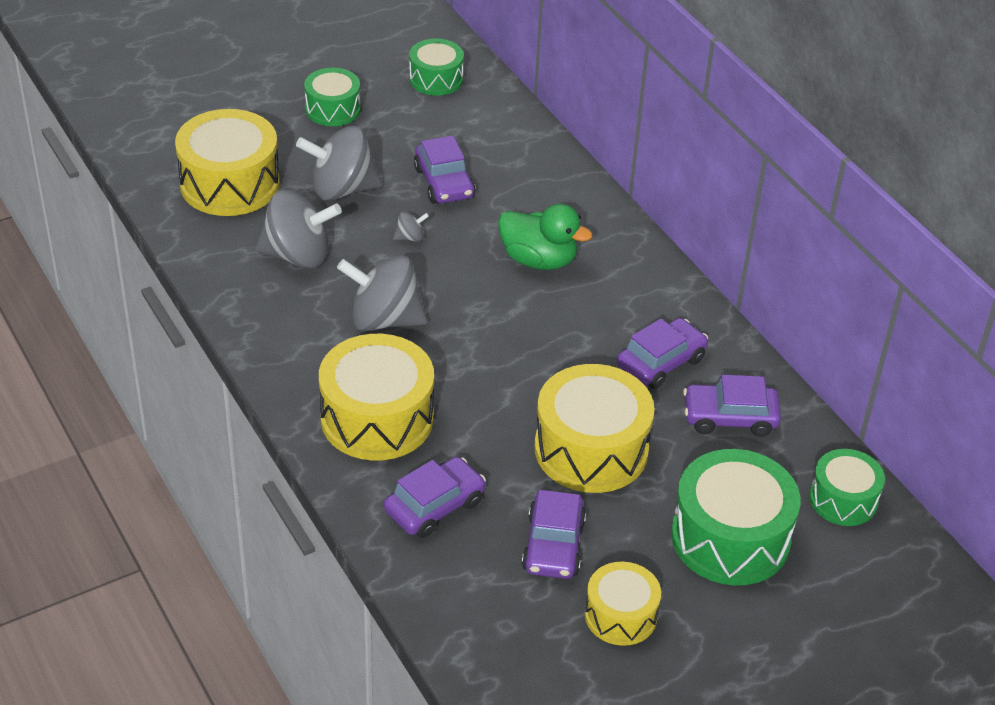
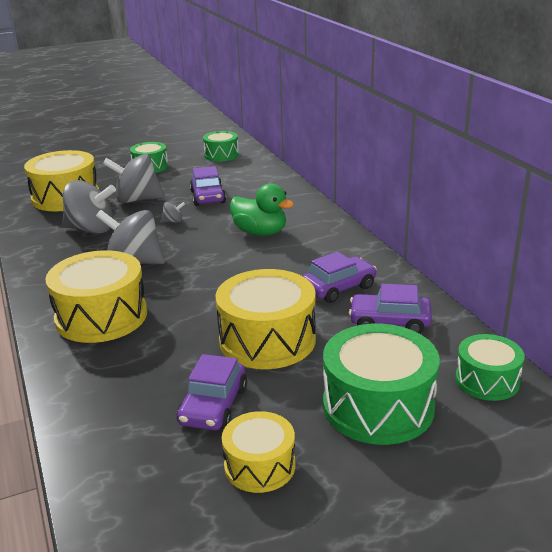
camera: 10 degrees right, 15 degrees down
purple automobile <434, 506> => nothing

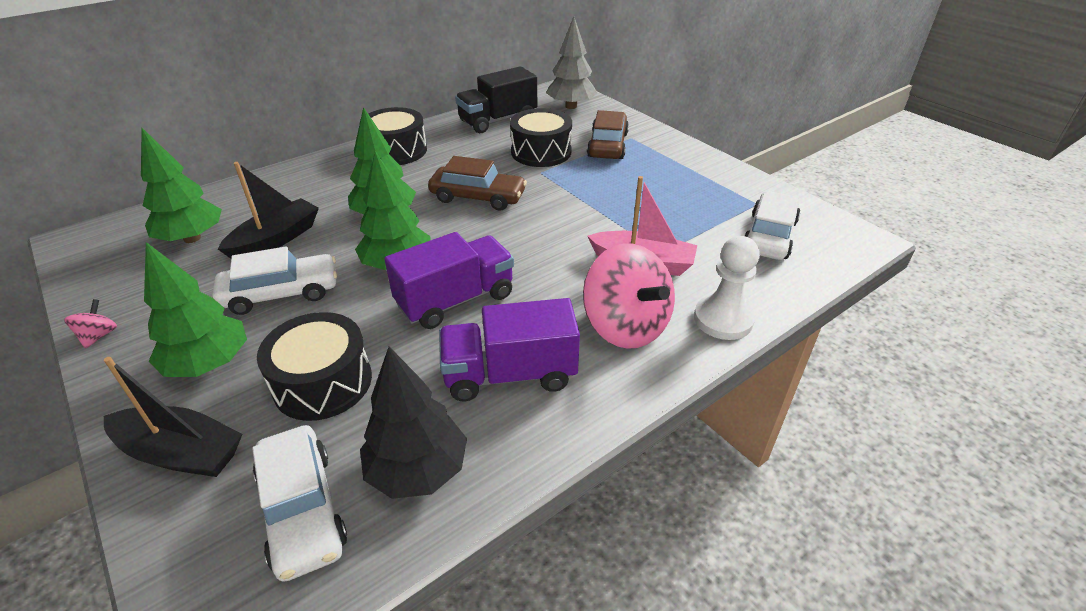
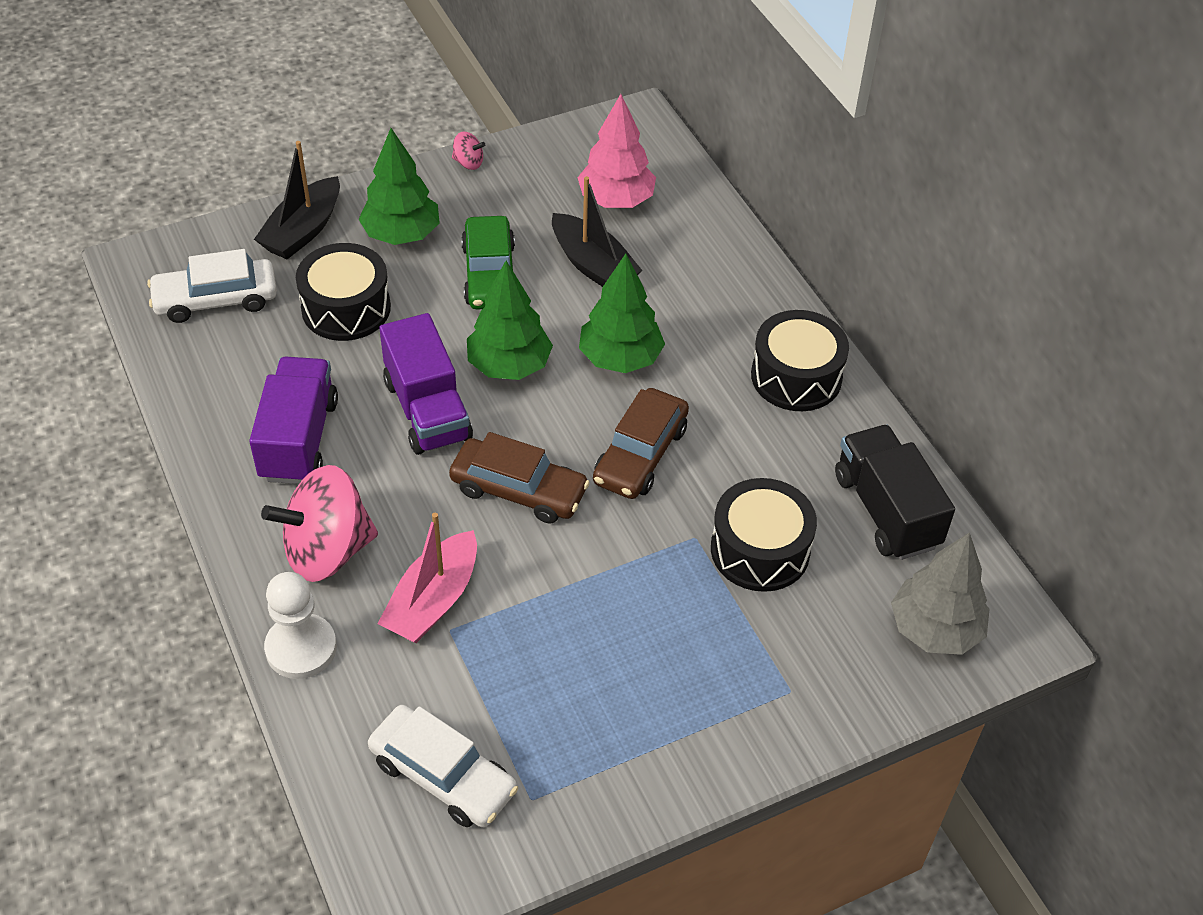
camera: 100 degrees right, 10 degrees up
dark brown automobile <607, 145> => dark brown automobile <519, 490>, relocated
pure white automobile <281, 293> => green automobile <490, 274>
green fir tree <192, 238> => rosy fir tree <616, 200>
ebony fir tree <418, 470> => nothing

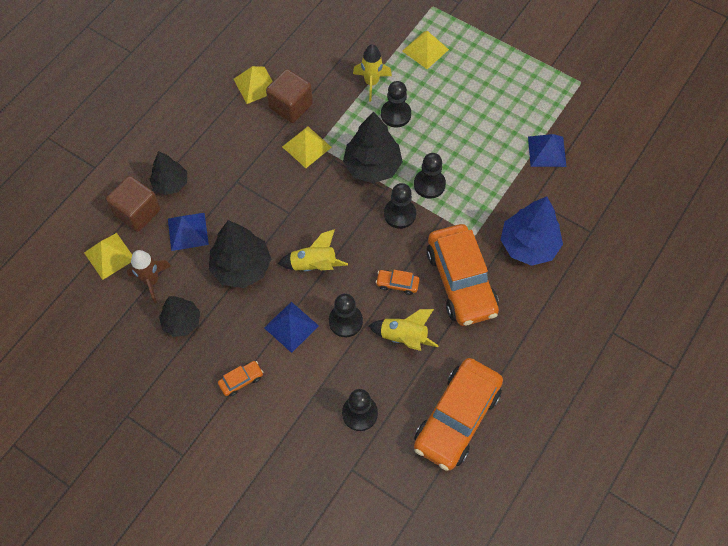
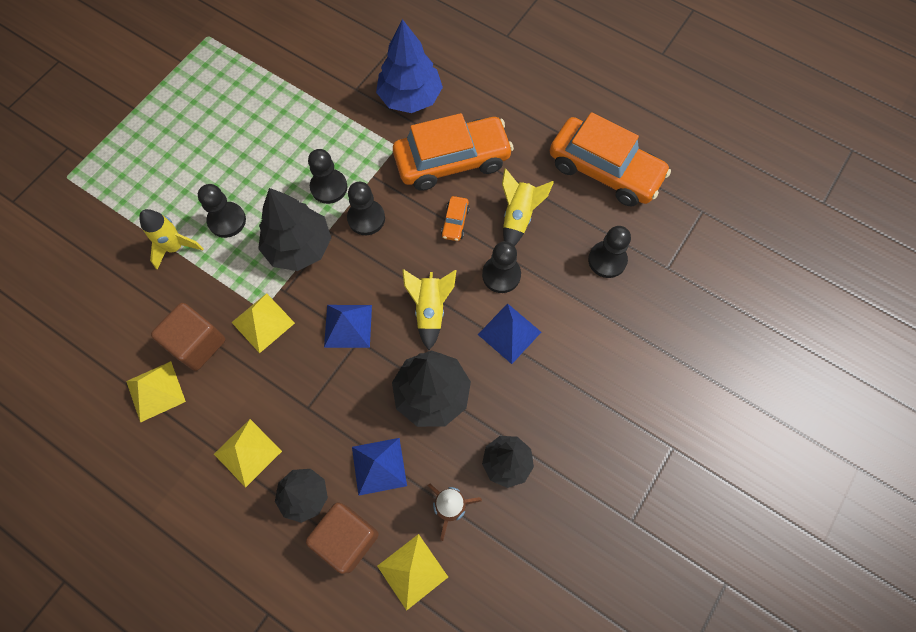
camera: 90 degrees left, 5 degrees up
golden pyramid shape <425, 50> => golden pyramid shape <247, 452>, relocated
blue pyramid shape <547, 151> => blue pyramid shape <348, 326>, relocated
bright orange automobile <241, 380> => nothing

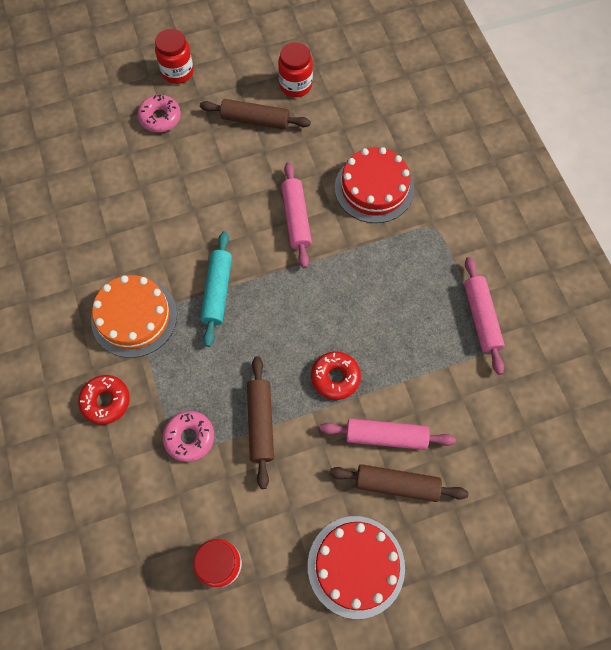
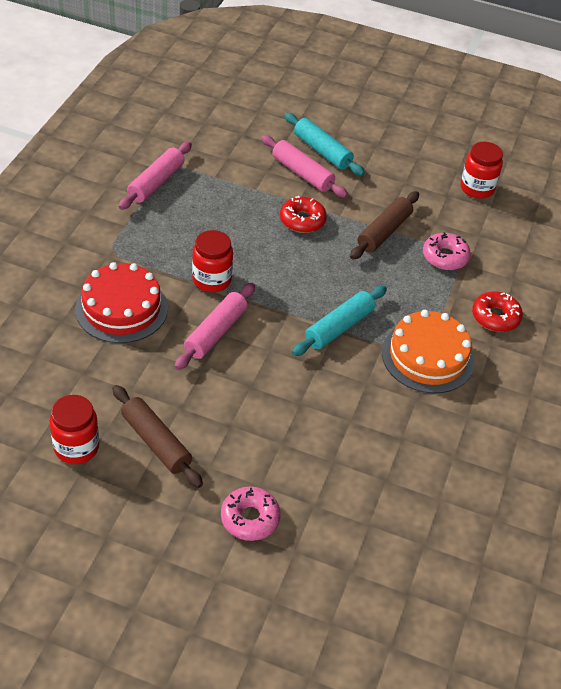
camera: 145 degrees left, 20 degrees down
red preserve jar <177, 72> => red preserve jar <212, 280>, relocated
dark brown dough roller <397, 484> => aqua dough roller <322, 151>
red cake <356, 566> => nothing

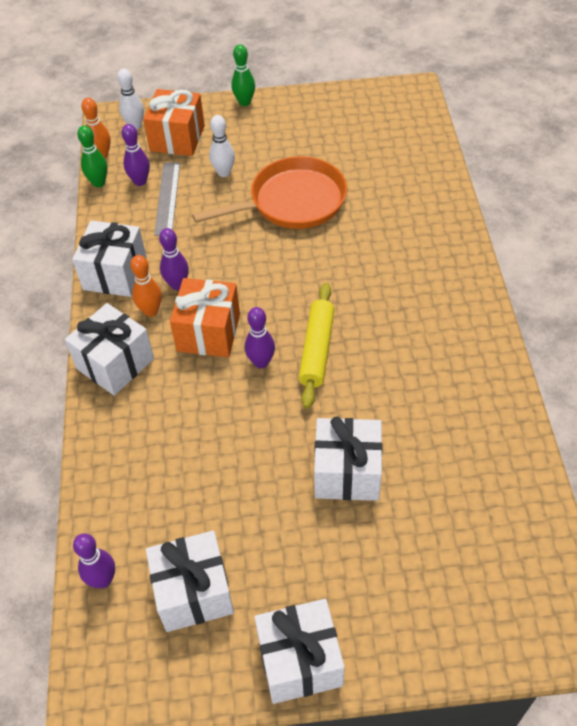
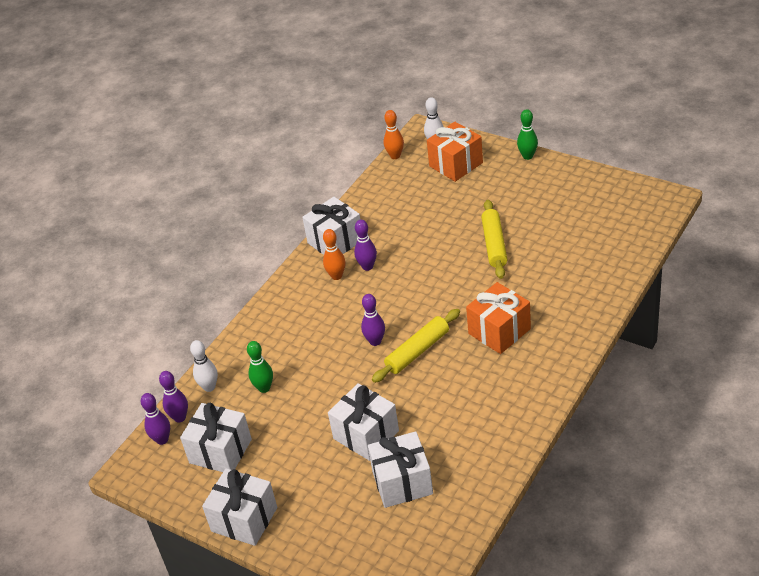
camera: 40 degrees right, 10 degrees down
purple bowling pin <140, 181> => purple bowling pin <162, 440>, relocated
pure white bowling pin <224, 173> => pure white bowling pin <209, 387>, relocated
green bowling pin <98, 183> => green bowling pin <264, 388>, relocated
pure white wrapped gift <115, 363> => pure white wrapped gift <402, 482>, relocated
bright orange wrapped gift <208, 332> => bright orange wrapped gift <499, 331>, relocated
bright orange frying pan <292, 202> => golden dough roller <494, 244>
ash-grey measuring stick <167, 198> => nothing

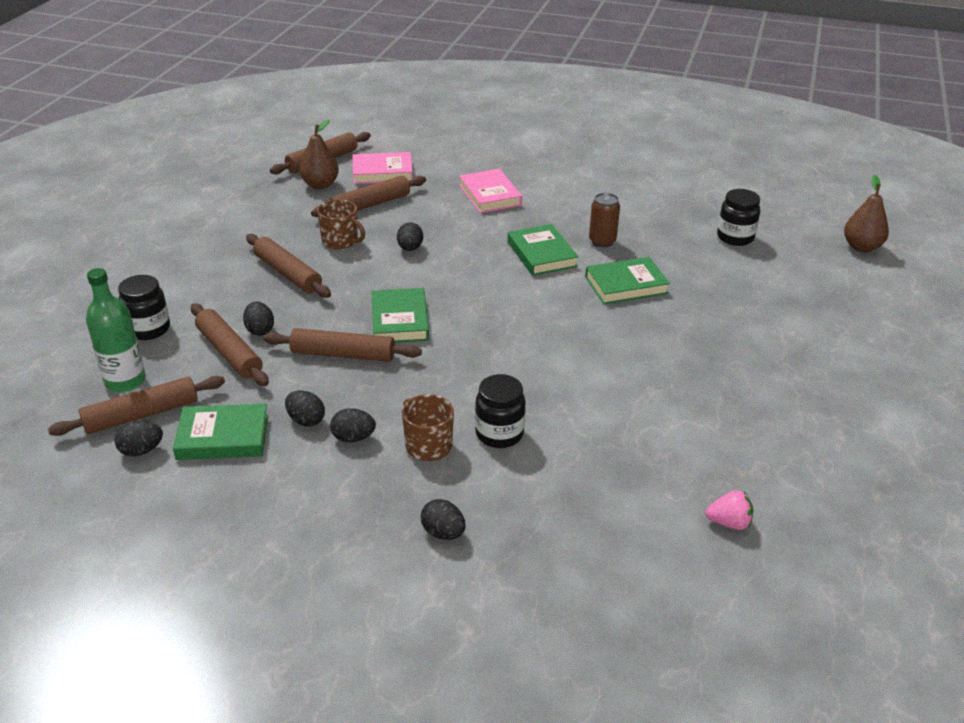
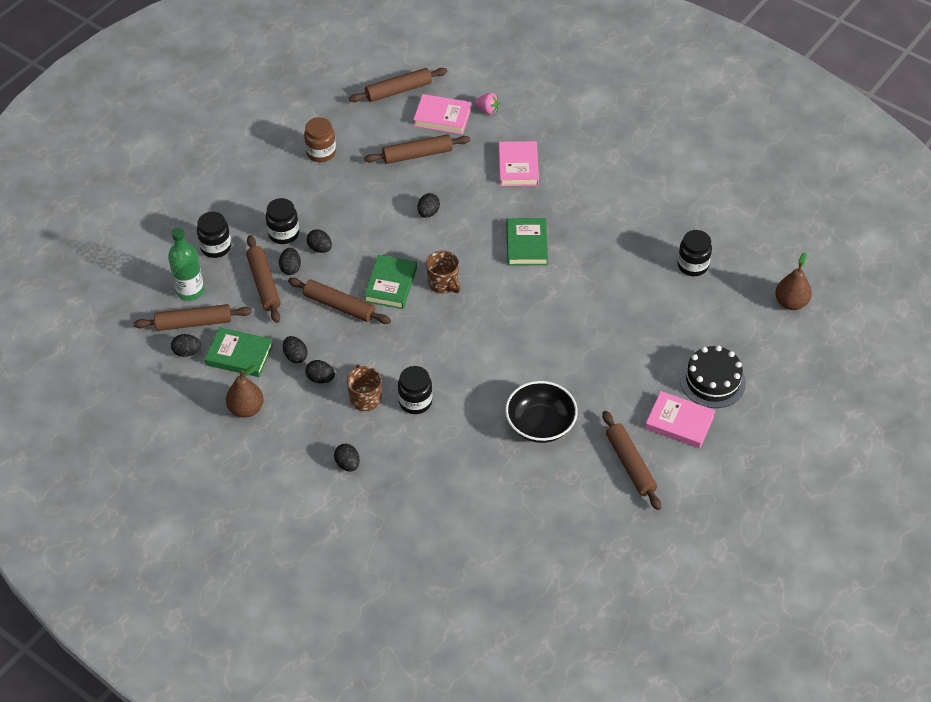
camera: 20 degrees right, 15 degrees up
dark brown toy pear <320, 185> => dark brown toy pear <246, 409>, relocated
nothing => ebony preserve jar <283, 234>
nothing => dark brown preserve jar <321, 152>
nothing => ebony egg shape <320, 248>
dark brown tea mug <340, 241> => dark brown tea mug <443, 283>, relocated
rosy toy strawberry <729, 523> => rosy toy strawberry <487, 110>, relocated
nothing => ebony serving bowl <540, 424>
dark brown dough roller <288, 274> => dark brown dough roller <630, 464>, relocated
nothing => rosy hardcover <679, 422>
nothing => ebony cake <712, 381>
green hardcover <626, 285> => nothing
dark brown tin <602, 241> => nothing

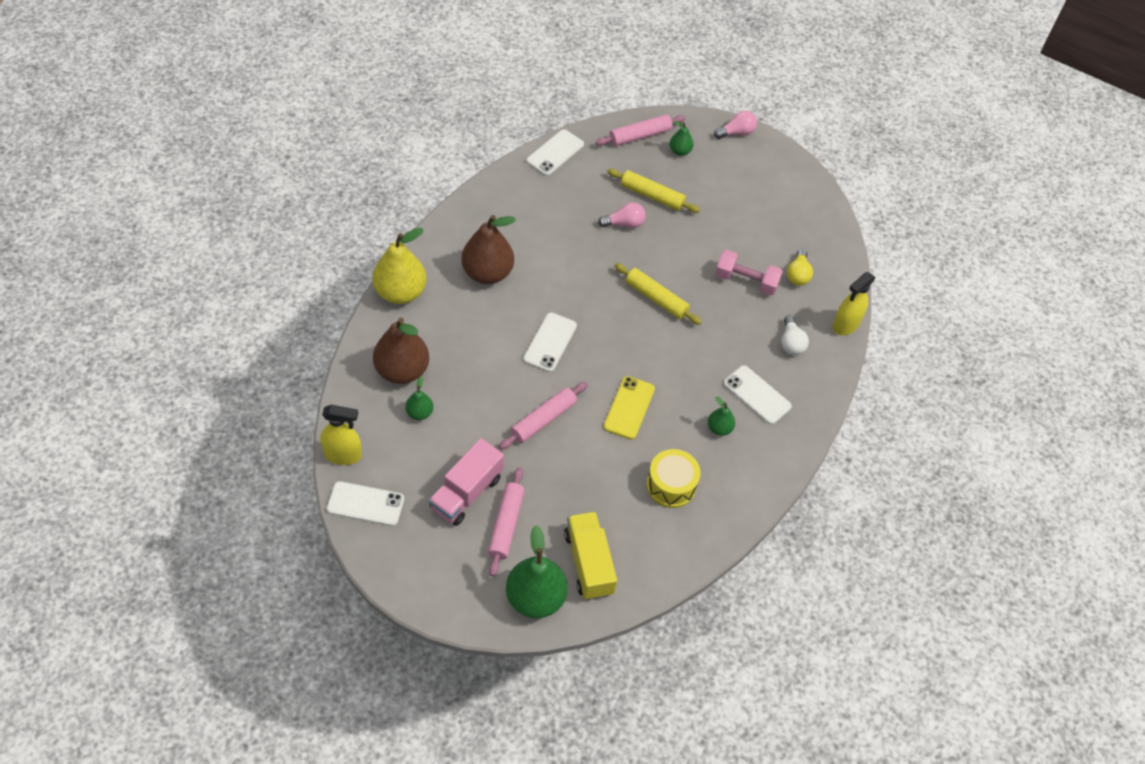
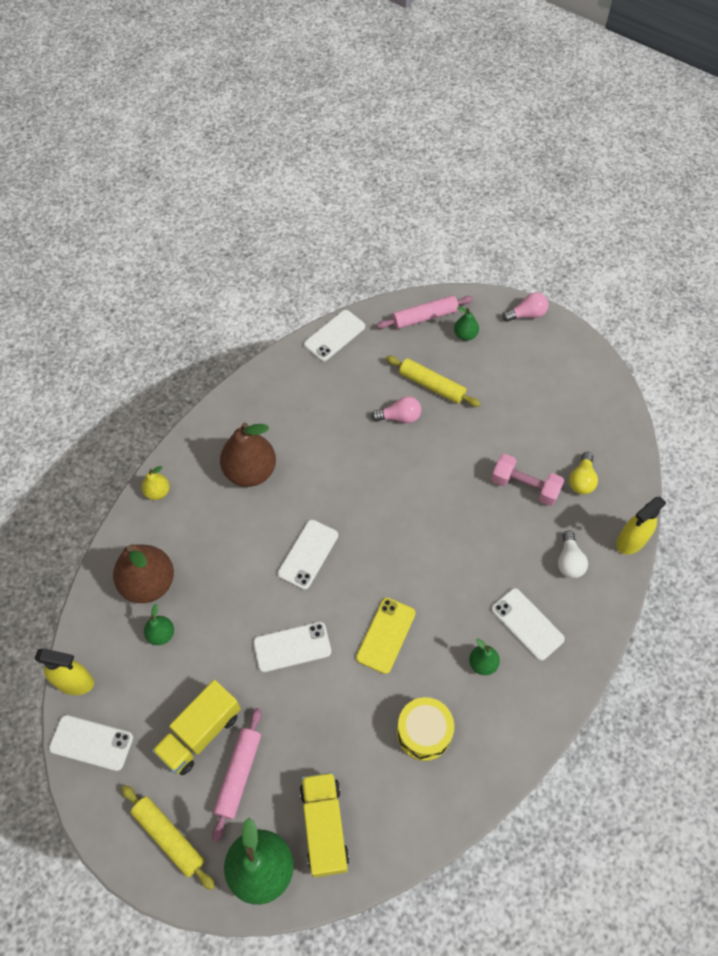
camera: 10 degrees right, 5 degrees up
golden dough roller <656, 298> => golden dough roller <169, 837>, relocated
golden toy pear <400, 292> => golden toy pear <157, 492>, x0.49
rosy toy truck <466, 493> => golden toy truck <200, 733>
rosy dough roller <543, 420> => pure white mobile phone <292, 647>

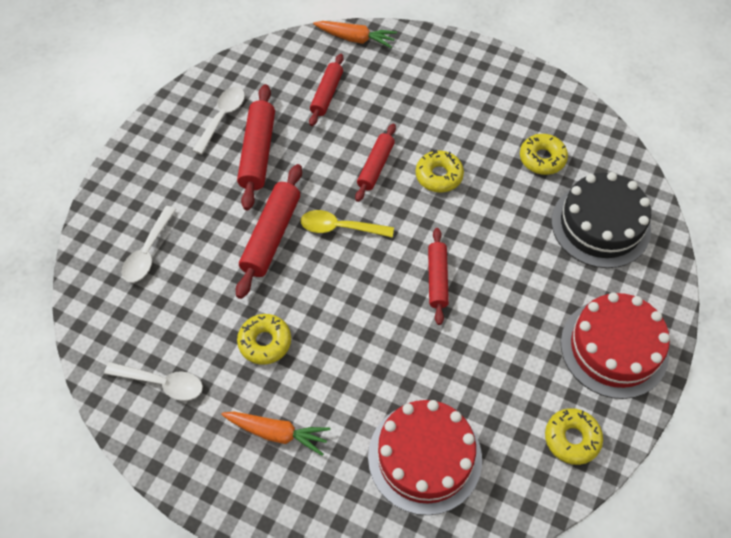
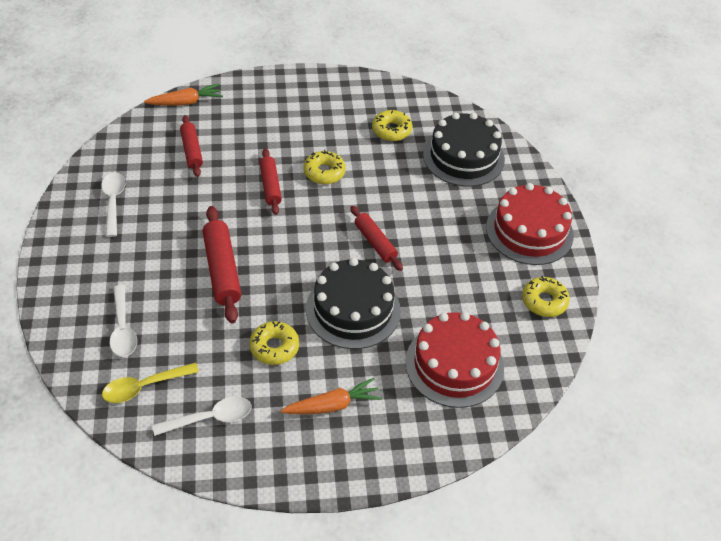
camera: 35 degrees left, 10 degrees down
golden tablespoon <340, 228> => golden tablespoon <144, 387>, relocated
nothing => ebony cake <353, 309>
red dough roller <258, 152> => nothing

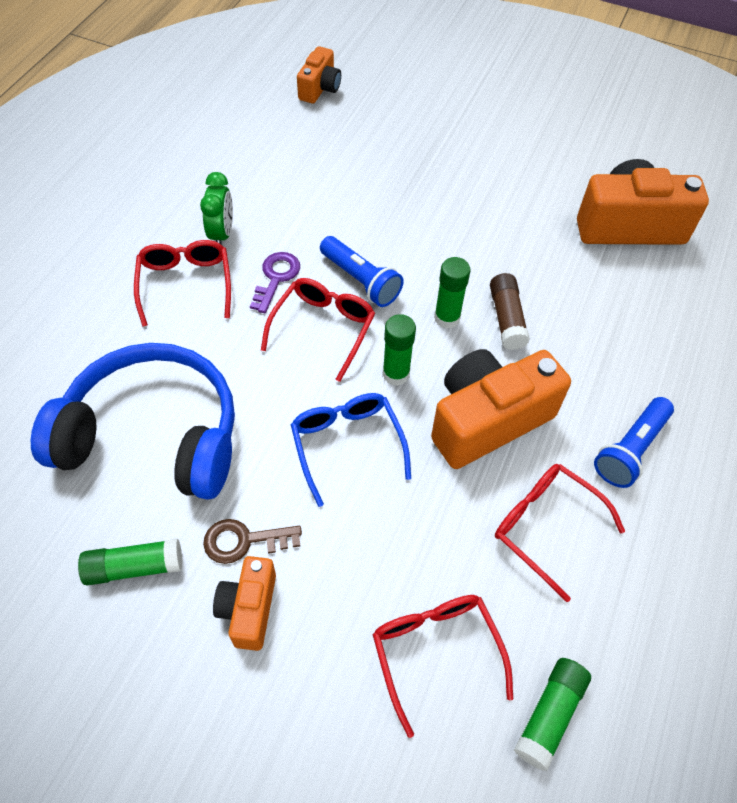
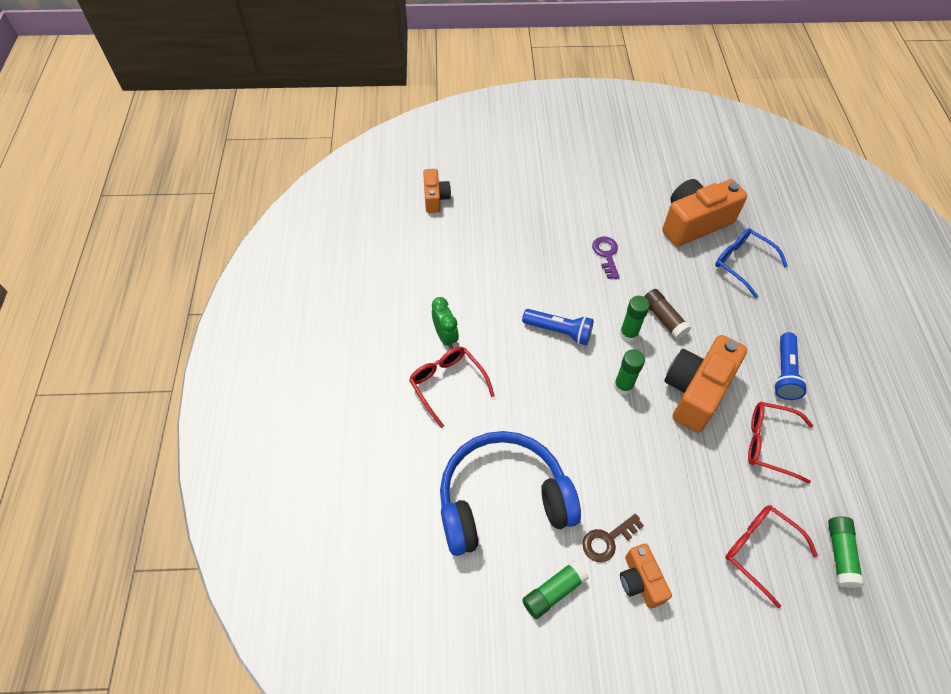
camera: 25 degrees left, 0 degrees up
purple latchkey <276, 278> => purple latchkey <606, 254>, relocated
blue spectacles <347, 446> => blue spectacles <743, 264>, relocated
red spectacles <322, 329> => nothing

